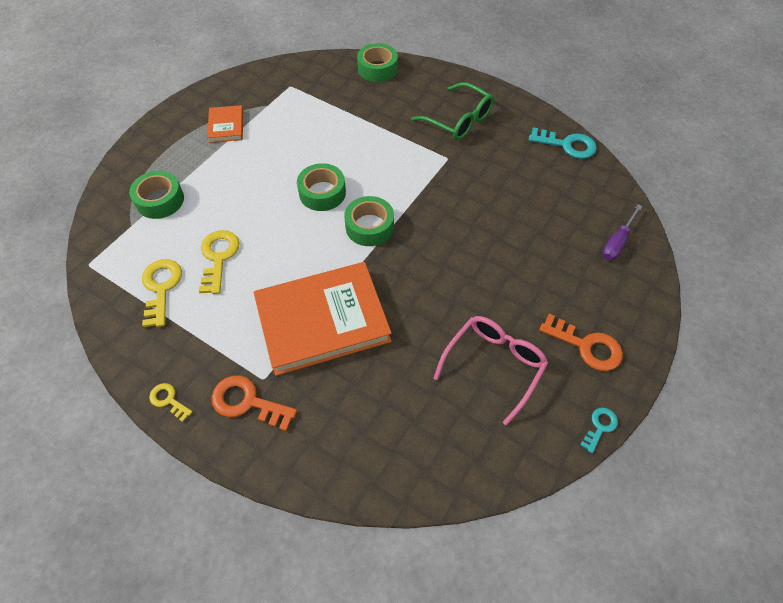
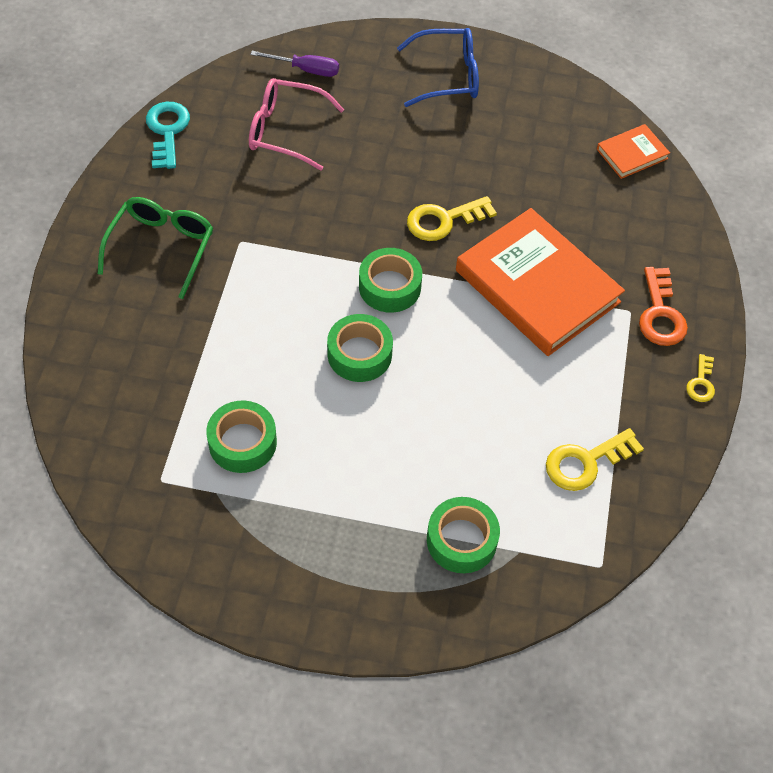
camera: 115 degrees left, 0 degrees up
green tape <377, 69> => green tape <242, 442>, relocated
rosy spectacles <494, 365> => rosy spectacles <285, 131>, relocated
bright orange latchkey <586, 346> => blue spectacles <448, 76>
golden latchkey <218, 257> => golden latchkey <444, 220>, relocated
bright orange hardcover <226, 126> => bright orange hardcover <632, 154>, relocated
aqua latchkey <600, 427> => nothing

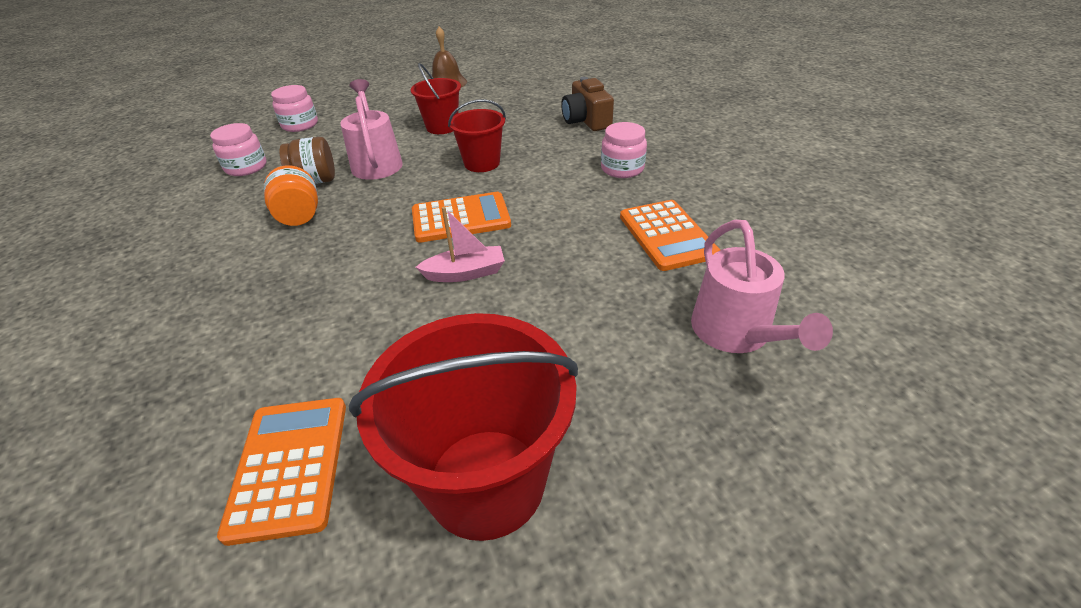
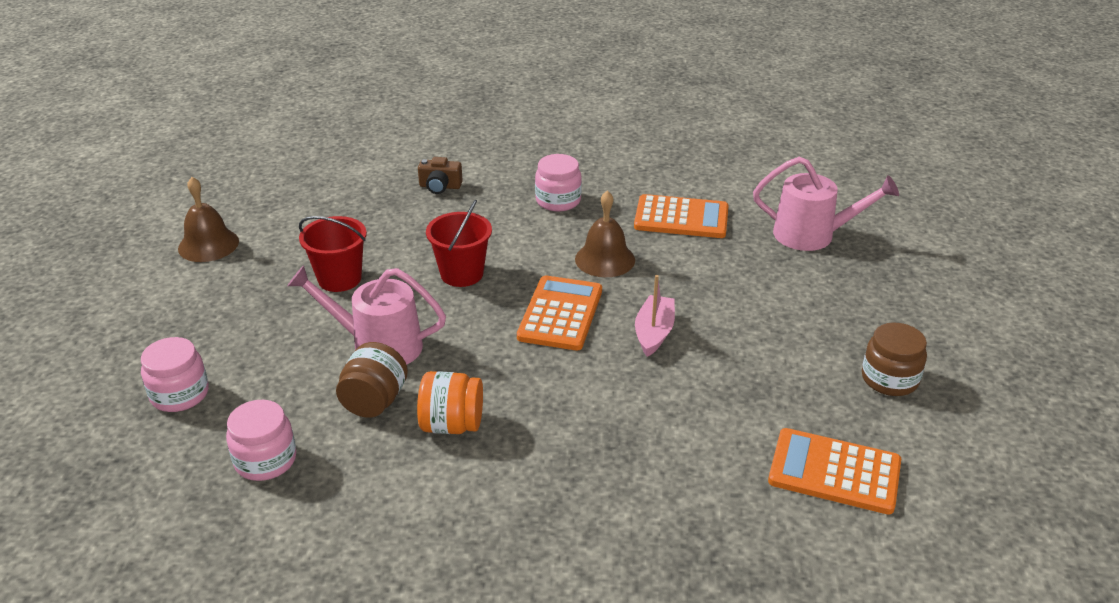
camera: 65 degrees left, 5 degrees down
dark brown camera <586, 121> => dark brown camera <440, 186>, x0.64
nothing => dark brown school bell <605, 259>
red pail <486, 482> => dark brown preserve jar <889, 379>

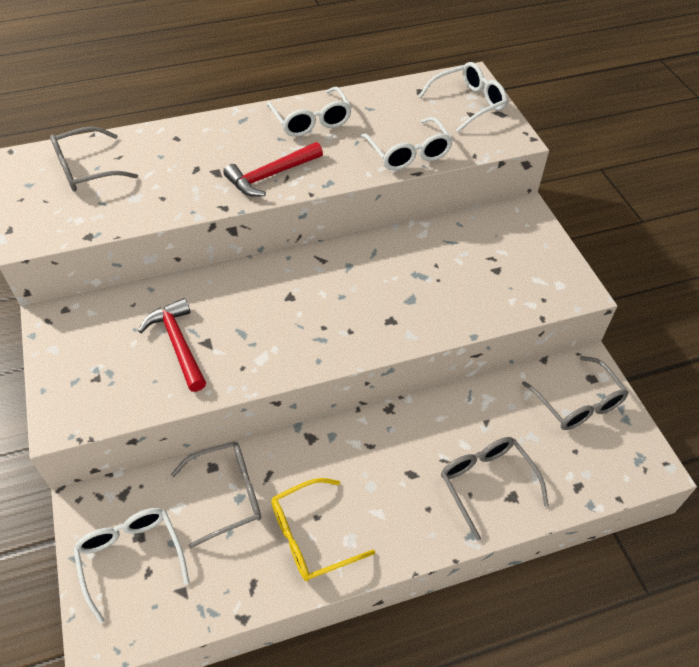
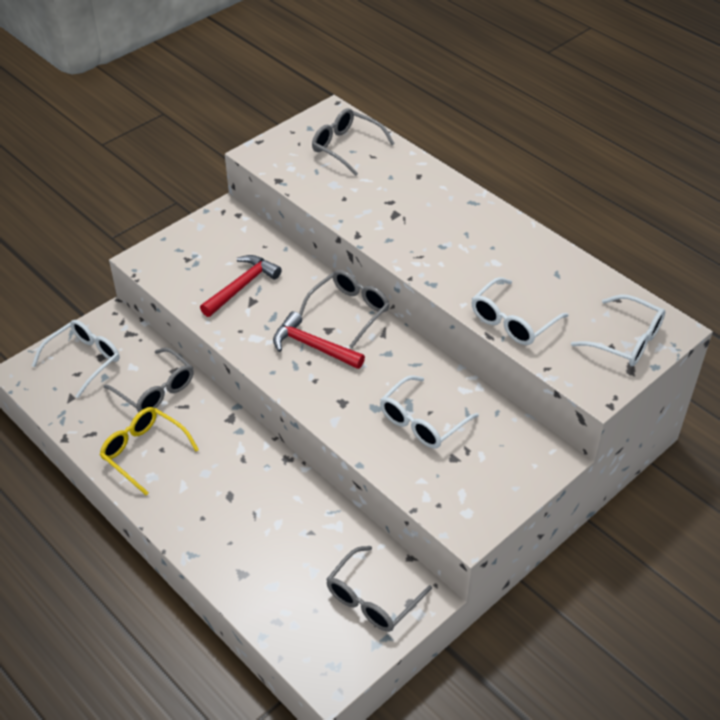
camera: 65 degrees right, 5 degrees down
red carpenter's hammer <271, 176> => red carpenter's hammer <313, 346>, relocated
ash-grey spectacles <486, 483> => ash-grey spectacles <349, 311>, relocated
pure white spectacles <311, 121> => pure white spectacles <422, 422>, relocated

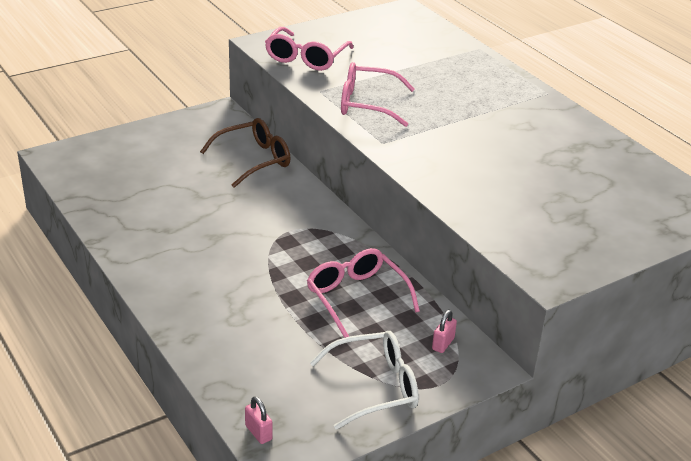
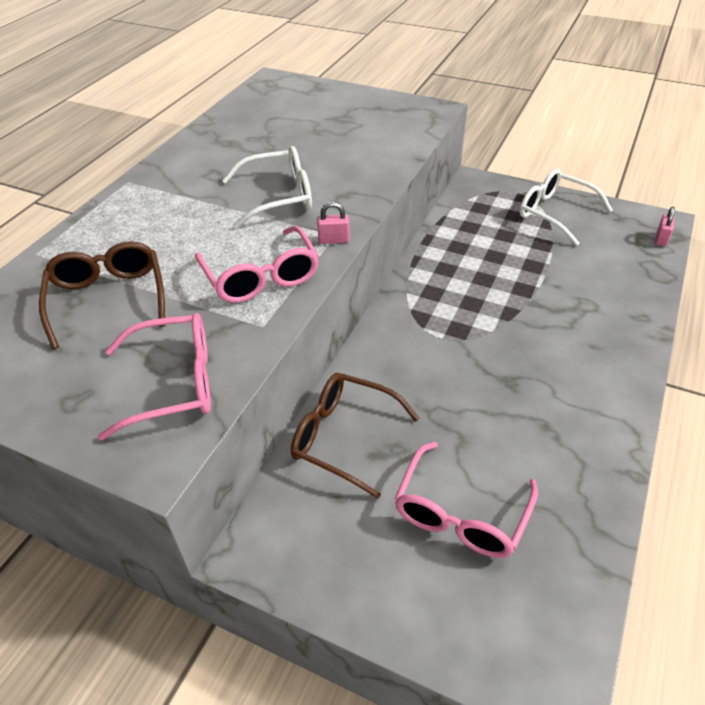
camera: 120 degrees left, 10 degrees up
nothing => dark brown spectacles <108, 299>
nothing => pure white spectacles <279, 197>
rosy lock <443, 344> => rosy lock <334, 240>, relocated
rosy spectacles <356, 297> => rosy spectacles <460, 514>, relocated

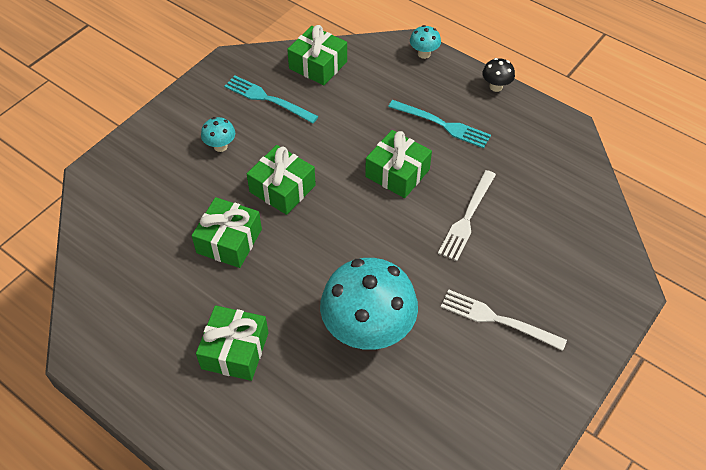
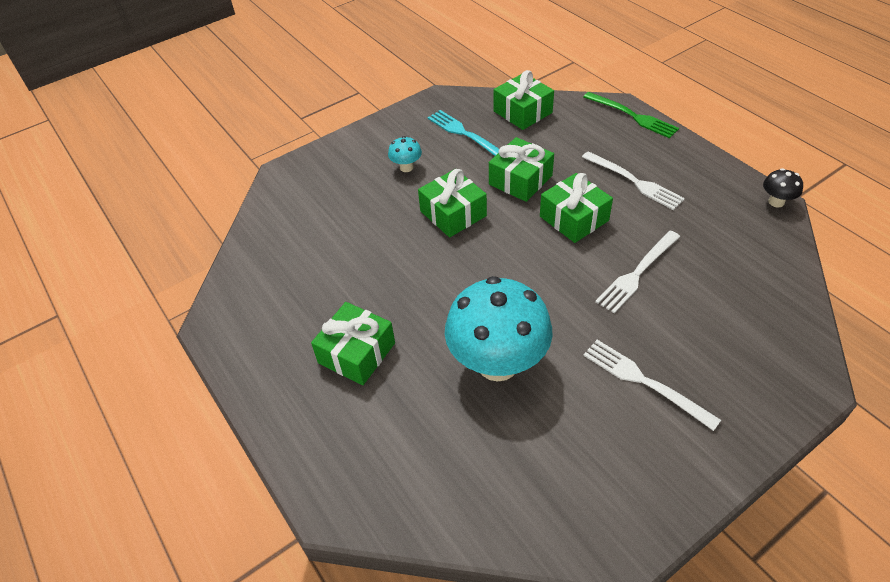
camera: 20 degrees right, 5 degrees down
green wrapped gift <229, 241> => green wrapped gift <520, 180>, relocated
aqua dinner fork <442, 125> => pure white dinner fork <634, 182>
aqua fungus <424, 54> => green dinner fork <632, 116>
ebony fungus <496, 87> => ebony fungus <776, 202>, relocated

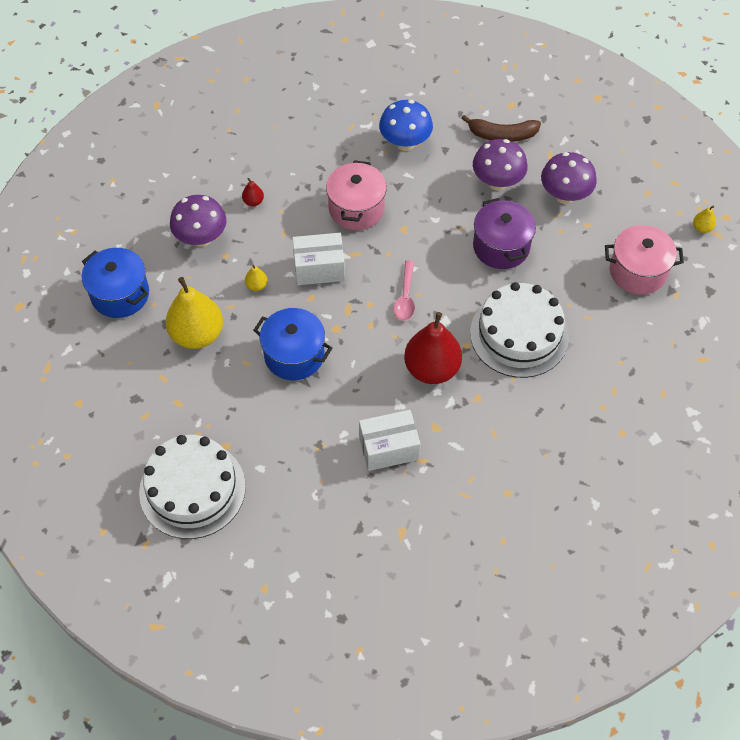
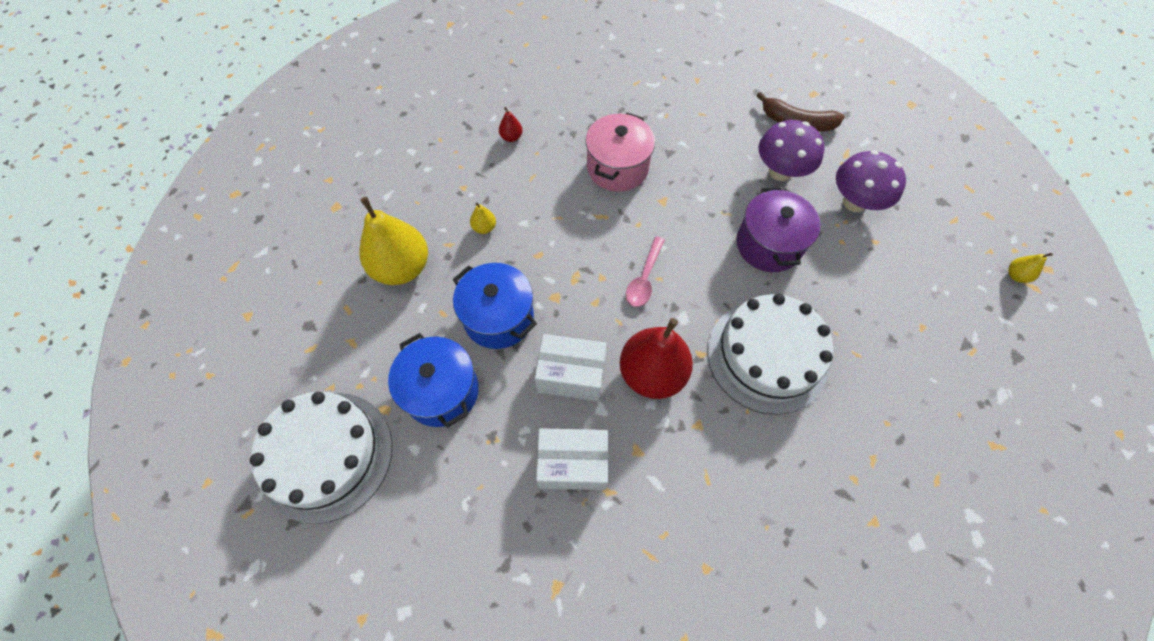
camera: 15 degrees right, 5 degrees up
blue stockpot <120, 294> => blue stockpot <441, 391>, relocated
pure white parcel <319, 268> => pure white parcel <571, 375>, relocated
purple fungus <201, 238> => nothing
blue fungus <405, 143> => nothing
rosy stockpot <637, 271> => nothing

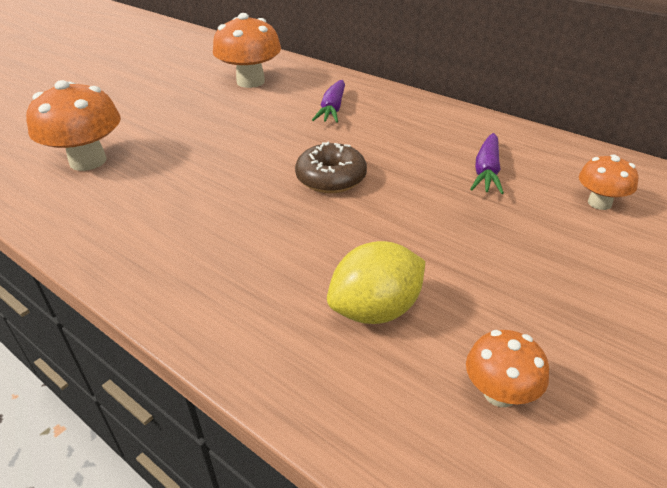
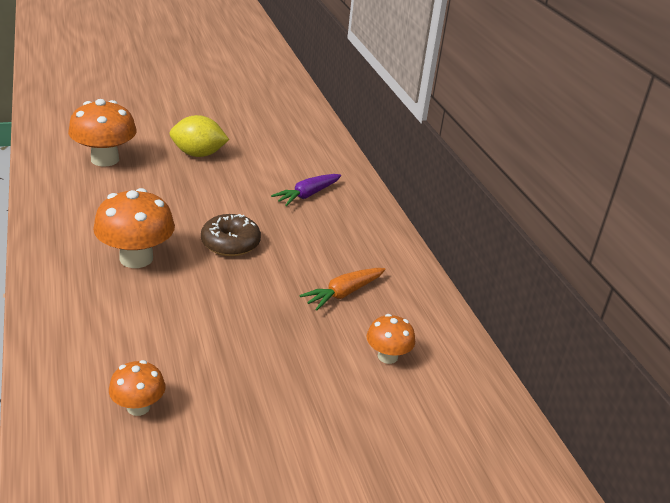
camera: 30 degrees right, 5 degrees down
bright orange fungus <250, 81> => bright orange fungus <136, 258>, relocated
golden toy lemon <376, 310> => golden toy lemon <198, 154>, relocated
purple root vegetable <486, 172> => bright orange root vegetable <343, 294>

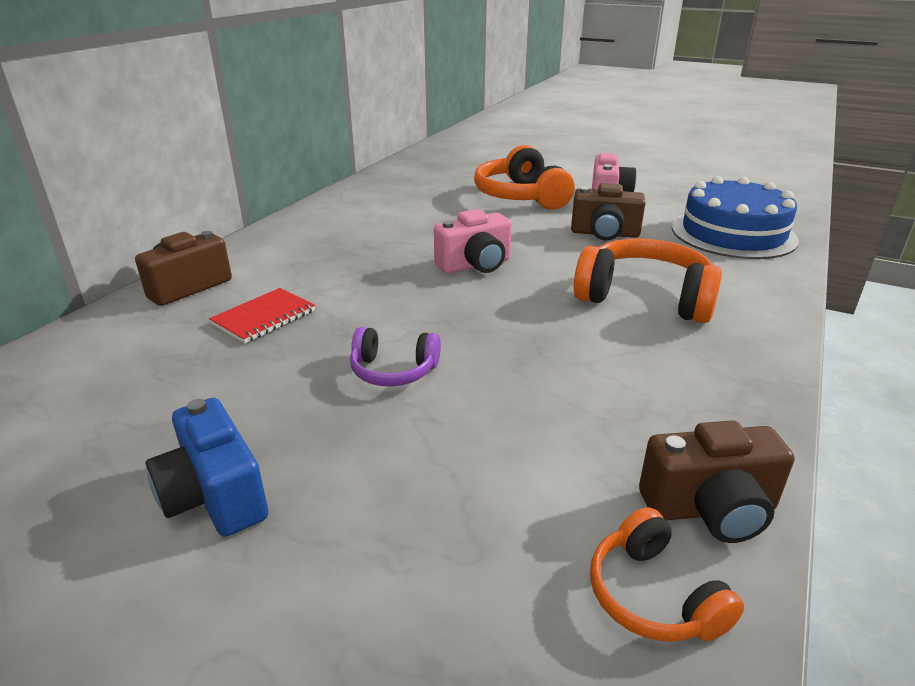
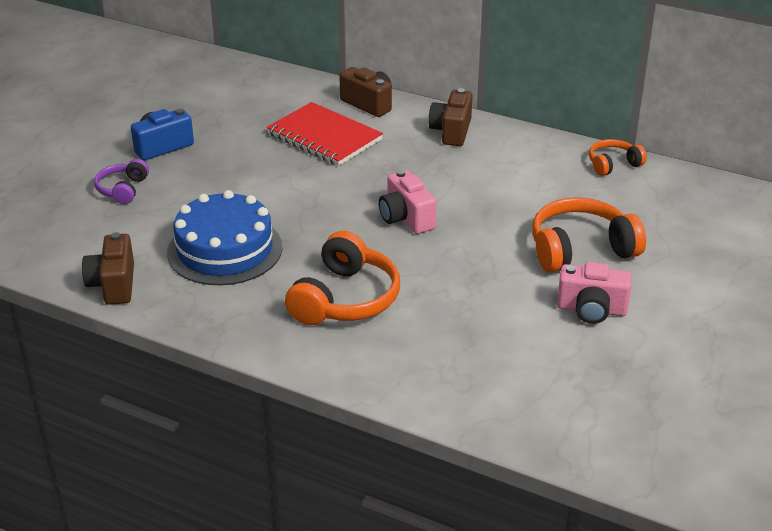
camera: 90 degrees right, 5 degrees up
purple headphones <393, 371> => purple headphones <123, 189>, relocated
blue cake <733, 233> => blue cake <225, 249>, relocated
red notepad <264, 317> => red notepad <324, 137>, x1.74
dark brown camera <604, 234> => dark brown camera <451, 131>, relocated
bright orange headphones <653, 595> => bright orange headphones <613, 164>, relocated

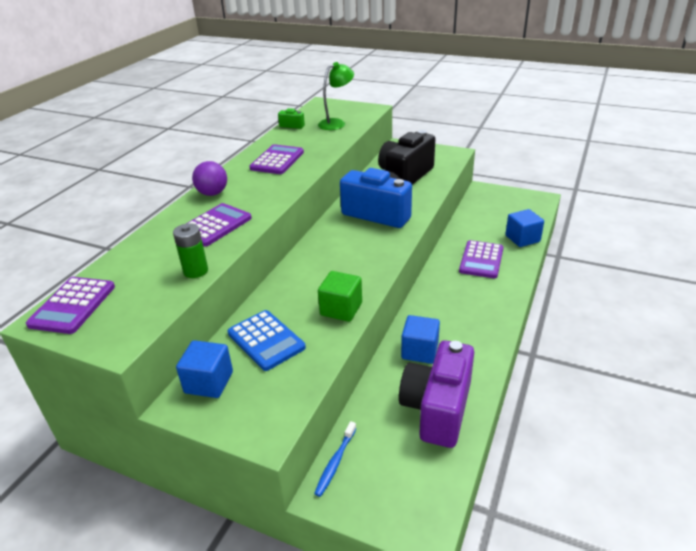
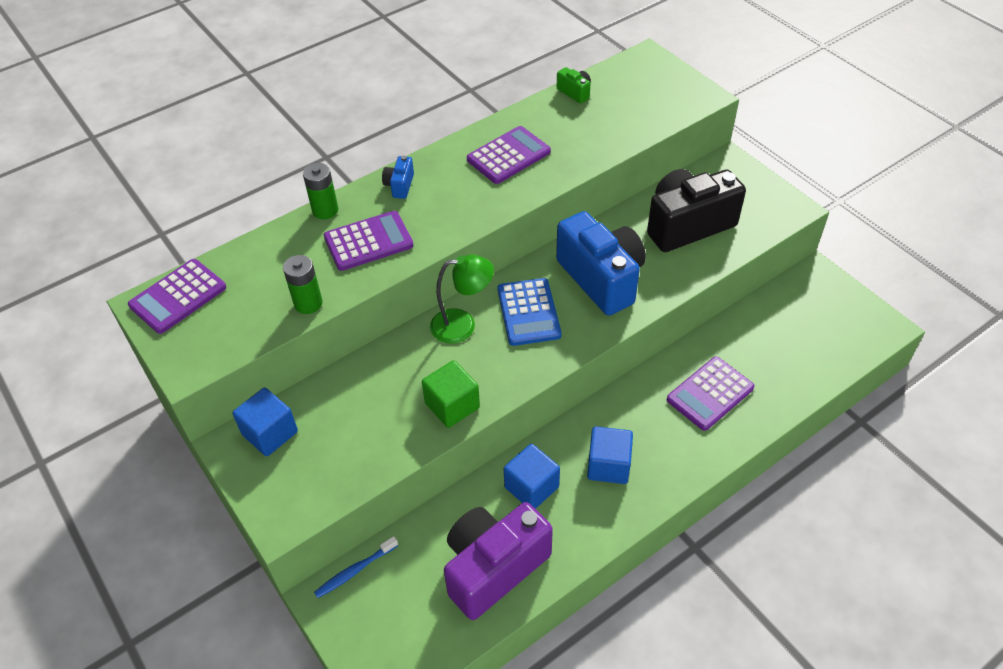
camera: 30 degrees right, 15 degrees up
nothing => green battery <325, 210>
purple sphere <212, 193> => blue camera <399, 185>
green lamp <336, 123> => green lamp <462, 325>, relocated
blue calculator <266, 340> => blue calculator <528, 312>, relocated
blue cube <522, 239> => blue cube <608, 465>, relocated

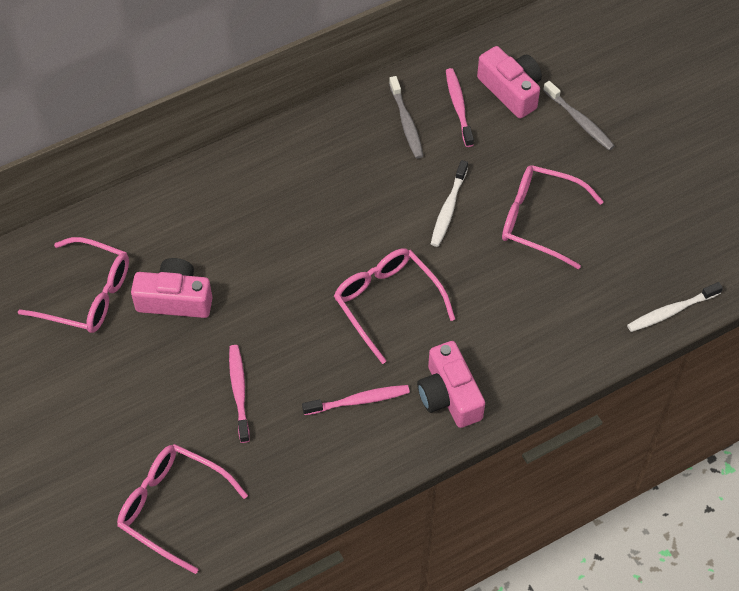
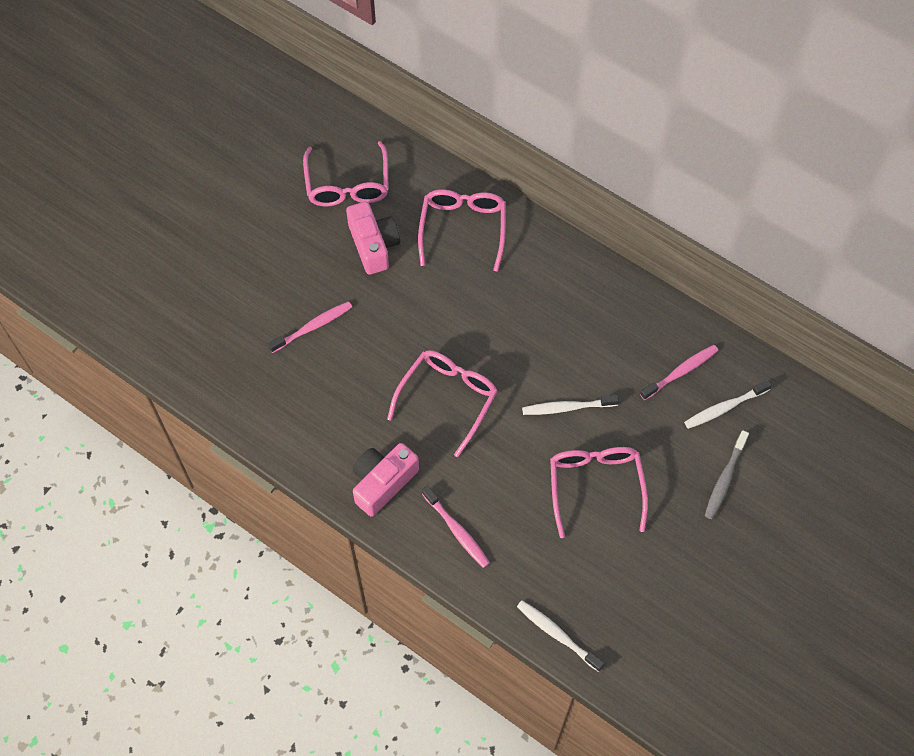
camera: 65 degrees right, 5 degrees up
rosy spectacles <172, 507> => rosy spectacles <463, 228>, relocated
rosy dental brush <359, 400> => rosy dental brush <457, 530>, relocated
rosy camera <511, 90> => pure white dental brush <724, 408>
ash-grey dental brush <406, 123> => nothing

